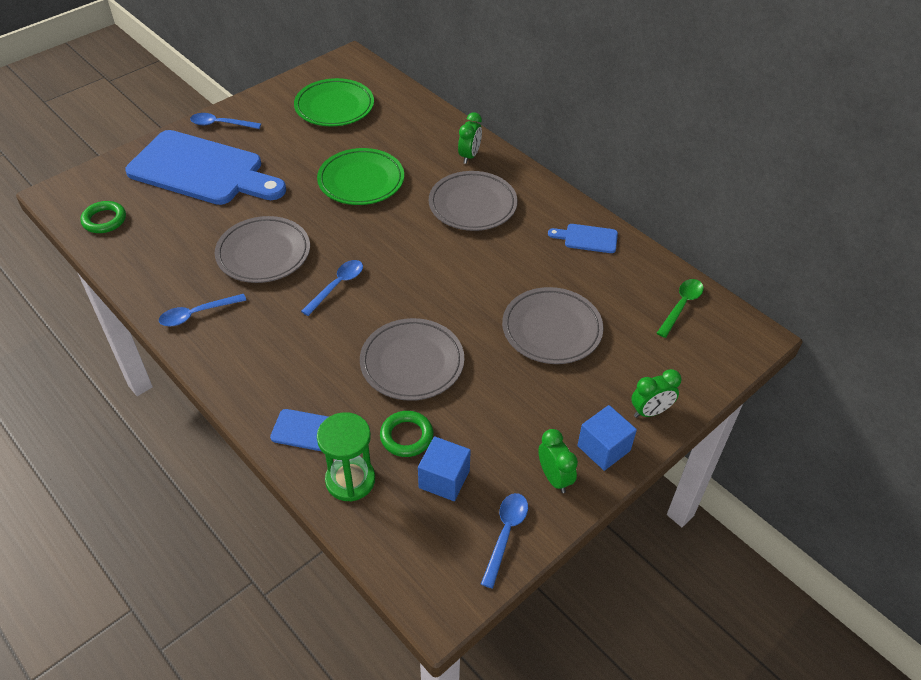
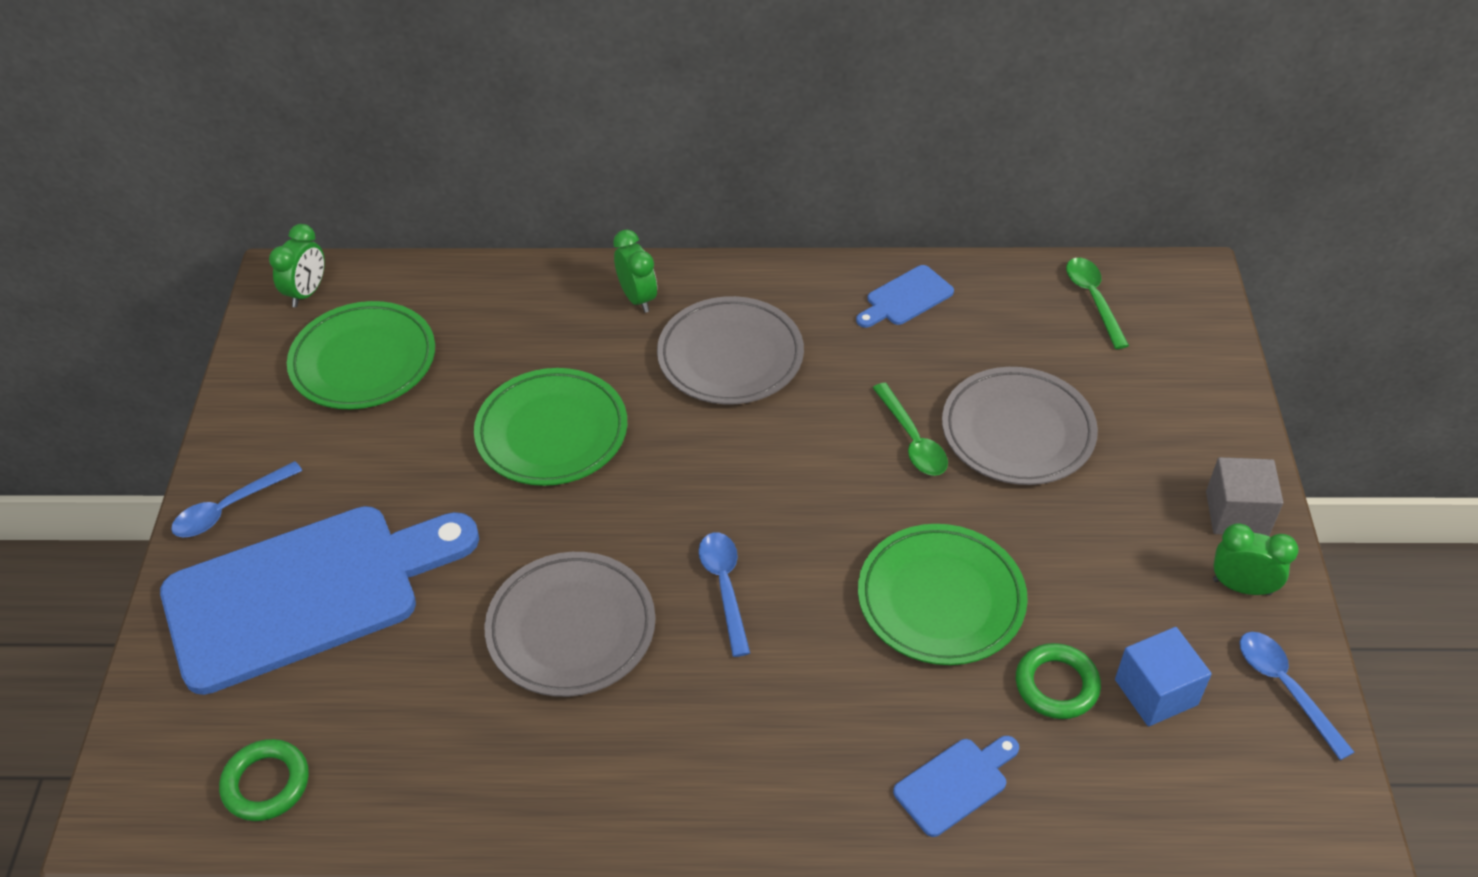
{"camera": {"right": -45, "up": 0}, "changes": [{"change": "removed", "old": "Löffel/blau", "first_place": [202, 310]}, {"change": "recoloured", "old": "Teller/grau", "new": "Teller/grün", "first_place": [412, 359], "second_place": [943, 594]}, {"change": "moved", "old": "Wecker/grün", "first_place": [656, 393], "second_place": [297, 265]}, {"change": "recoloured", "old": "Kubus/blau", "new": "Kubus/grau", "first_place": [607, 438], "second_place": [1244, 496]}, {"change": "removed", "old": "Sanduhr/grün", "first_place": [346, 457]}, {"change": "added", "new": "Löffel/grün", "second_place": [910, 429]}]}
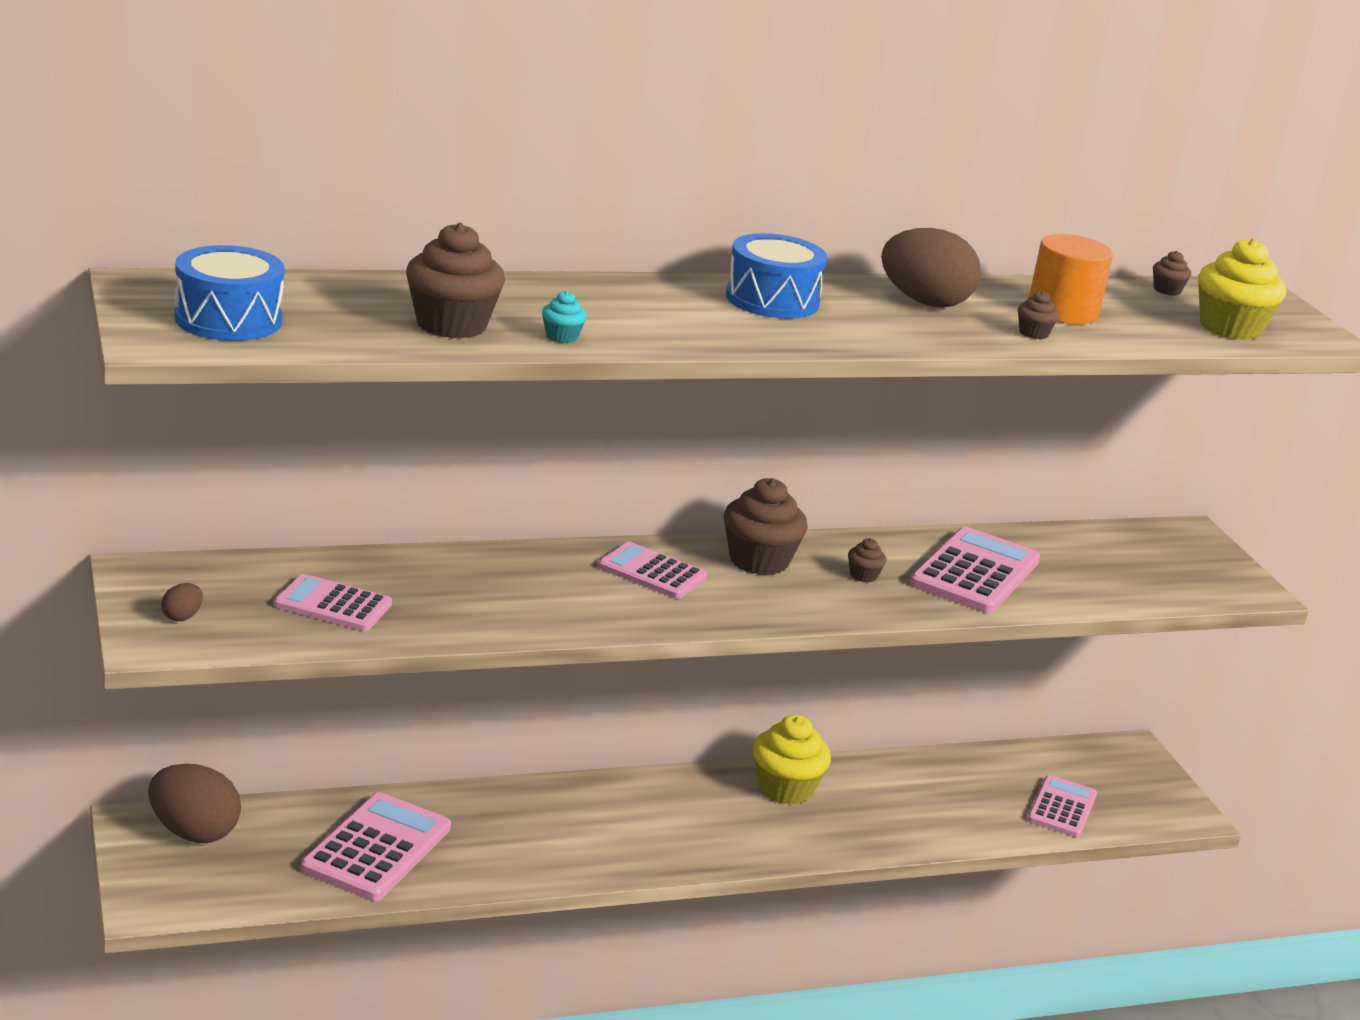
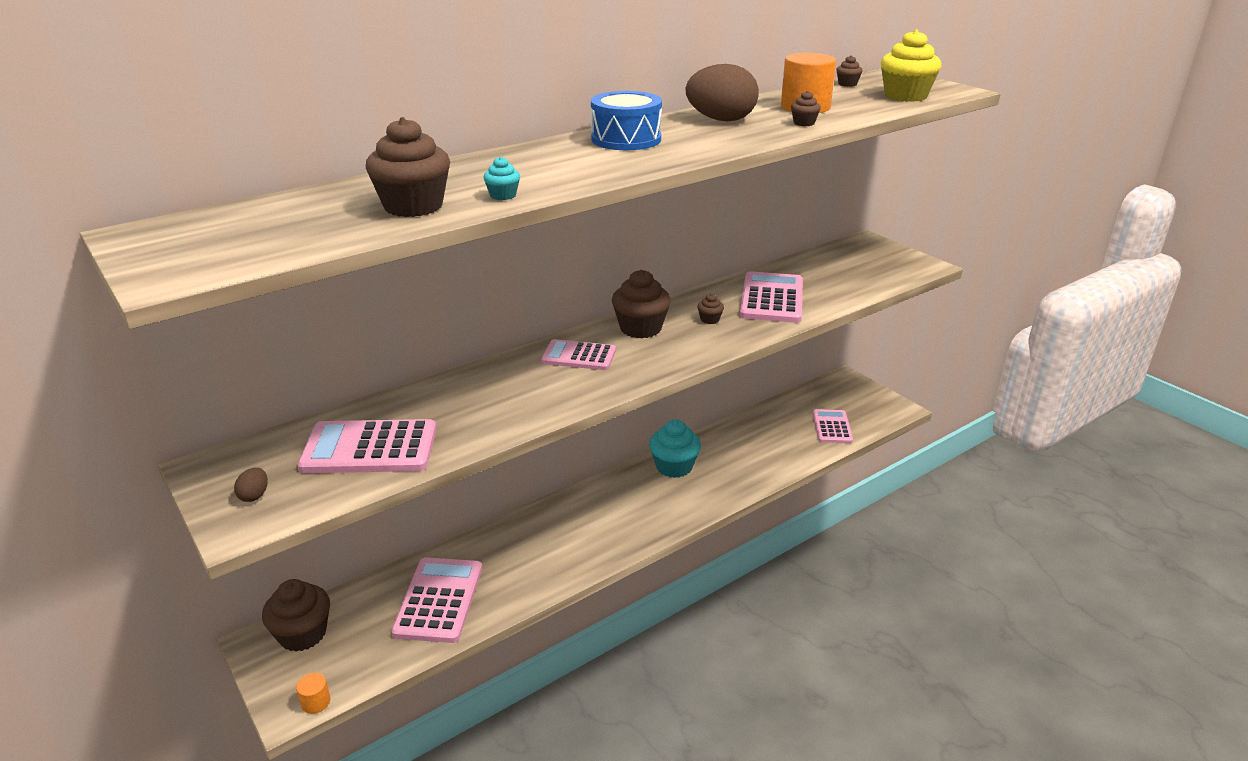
{"camera": {"right": -15, "up": 5}, "changes": [{"change": "removed", "old": "Trommel/blau", "first_place": [229, 293]}, {"change": "resized", "old": "Taschenrechner/rosa", "first_place": [333, 602], "second_place": [366, 446], "factor": 1.55}, {"change": "recoloured", "old": "Muffin/gelb", "new": "Muffin/türkis", "first_place": [792, 760], "second_place": [675, 448]}, {"change": "replaced", "old": "Ei/braun", "new": "Muffin/braun", "first_place": [194, 803], "second_place": [296, 615]}, {"change": "added", "new": "Vollzylinder/orange", "second_place": [313, 693]}]}
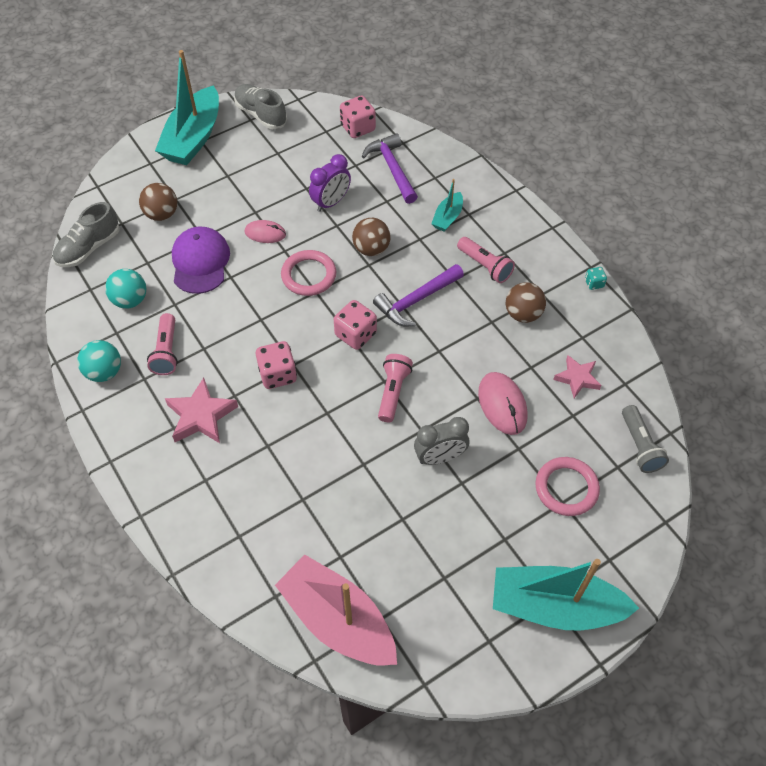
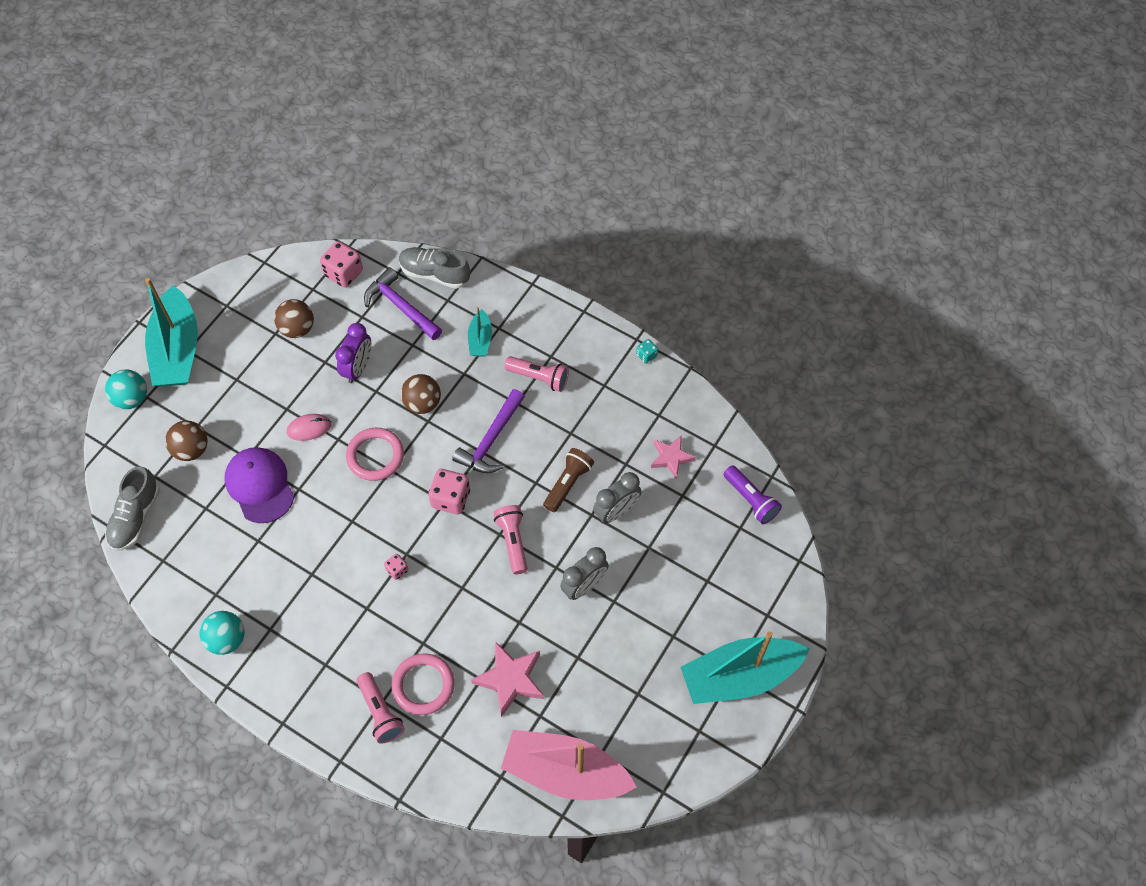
{"camera": {"right": -25, "up": 5}, "changes": [{"change": "moved", "old": "Schuh/grau", "first_place": [260, 106], "second_place": [434, 268]}, {"change": "moved", "old": "Ball/türkis", "first_place": [125, 289], "second_place": [126, 389]}, {"change": "moved", "old": "Ball/braun", "first_place": [526, 302], "second_place": [294, 318]}, {"change": "moved", "old": "Taschenlampe/rosa", "first_place": [162, 344], "second_place": [381, 708]}, {"change": "resized", "old": "Spielwürfel/rosa", "first_place": [276, 365], "second_place": [396, 567], "factor": 0.52}, {"change": "replaced", "old": "Computermaus/rosa", "new": "Wecker/grau", "first_place": [503, 403], "second_place": [617, 497]}, {"change": "moved", "old": "Stern/rosa", "first_place": [201, 410], "second_place": [507, 679]}, {"change": "recoloured", "old": "Taschenlampe/grau", "new": "Taschenlampe/lila", "first_place": [645, 439], "second_place": [752, 494]}, {"change": "moved", "old": "Ring/rosa", "first_place": [567, 486], "second_place": [423, 684]}, {"change": "added", "new": "Taschenlampe/braun", "second_place": [568, 480]}]}
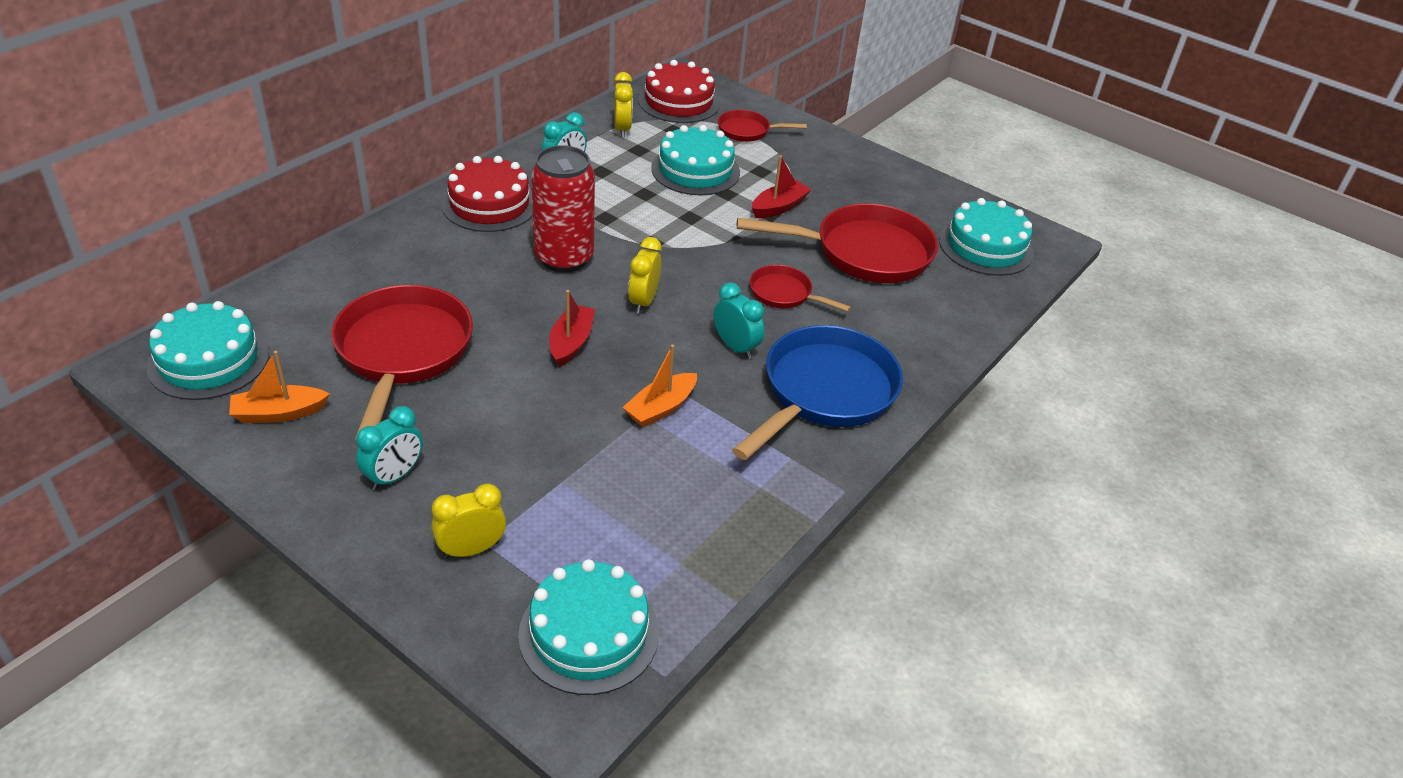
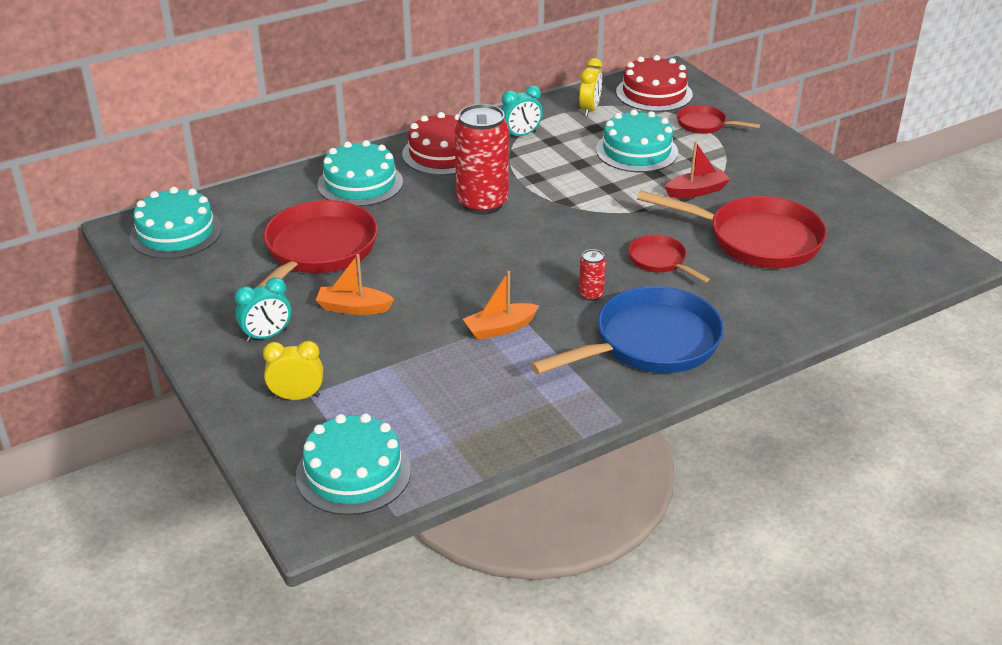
{"camera": {"right": 25, "up": -5}, "changes": [{"change": "moved", "old": "Kuchen/türkis", "first_place": [986, 237], "second_place": [360, 173]}, {"change": "removed", "old": "Wecker/gelb", "first_place": [644, 275]}, {"change": "replaced", "old": "Wecker/türkis", "new": "Dose/rot", "first_place": [739, 320], "second_place": [592, 275]}, {"change": "removed", "old": "Boot/rot", "first_place": [572, 328]}, {"change": "moved", "old": "Boot/orange", "first_place": [279, 387], "second_place": [355, 284]}]}
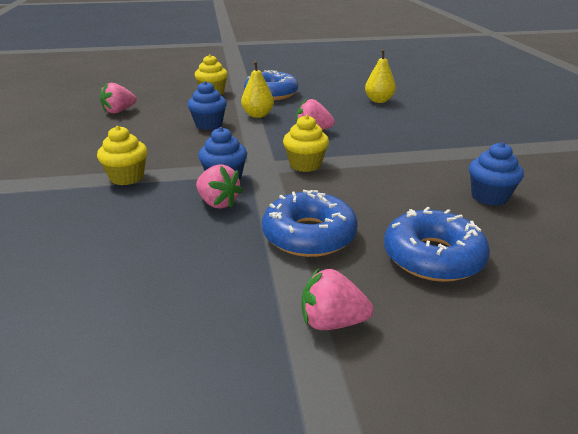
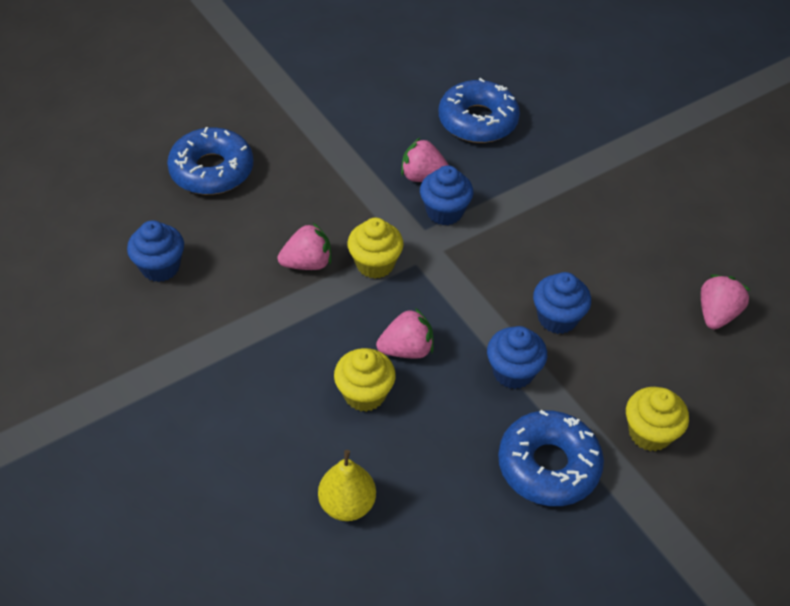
{"camera": {"right": 155, "up": 20}, "changes": [{"change": "replaced", "old": "Birne/gelb", "new": "Muffin/blau", "first_place": [257, 89], "second_place": [517, 357]}, {"change": "moved", "old": "Muffin/gelb", "first_place": [122, 155], "second_place": [365, 380]}, {"change": "moved", "old": "Donut/blau", "first_place": [310, 223], "second_place": [479, 110]}, {"change": "moved", "old": "Erdbeere/rosa", "first_place": [337, 299], "second_place": [304, 246]}]}
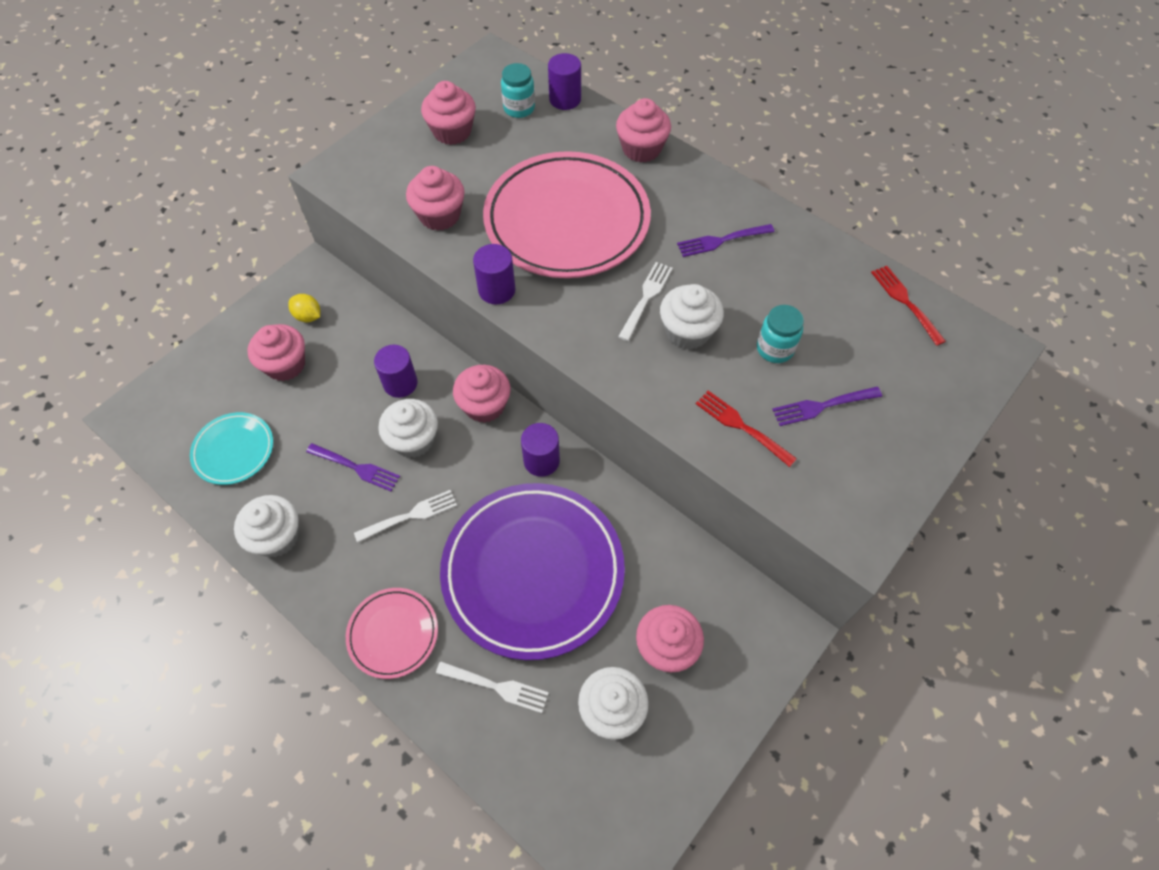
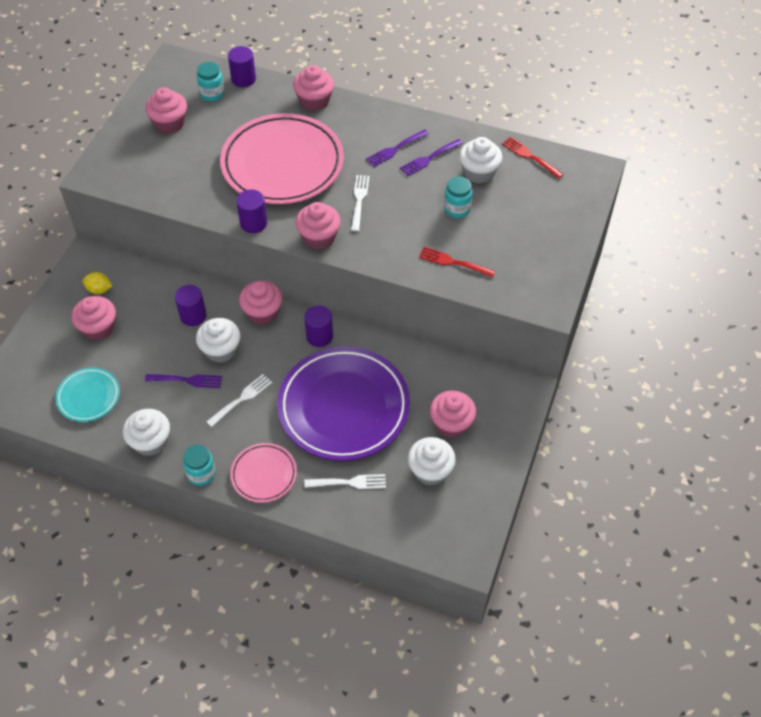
{"camera": {"right": -20, "up": -5}, "changes": [{"change": "moved", "old": "Muffin/rosa", "first_place": [435, 198], "second_place": [318, 226]}, {"change": "moved", "old": "Muffin/weiß", "first_place": [692, 317], "second_place": [480, 160]}, {"change": "moved", "old": "Gabel/lila", "first_place": [827, 406], "second_place": [431, 157]}, {"change": "added", "new": "Einmachglas/türkis", "second_place": [199, 465]}]}
